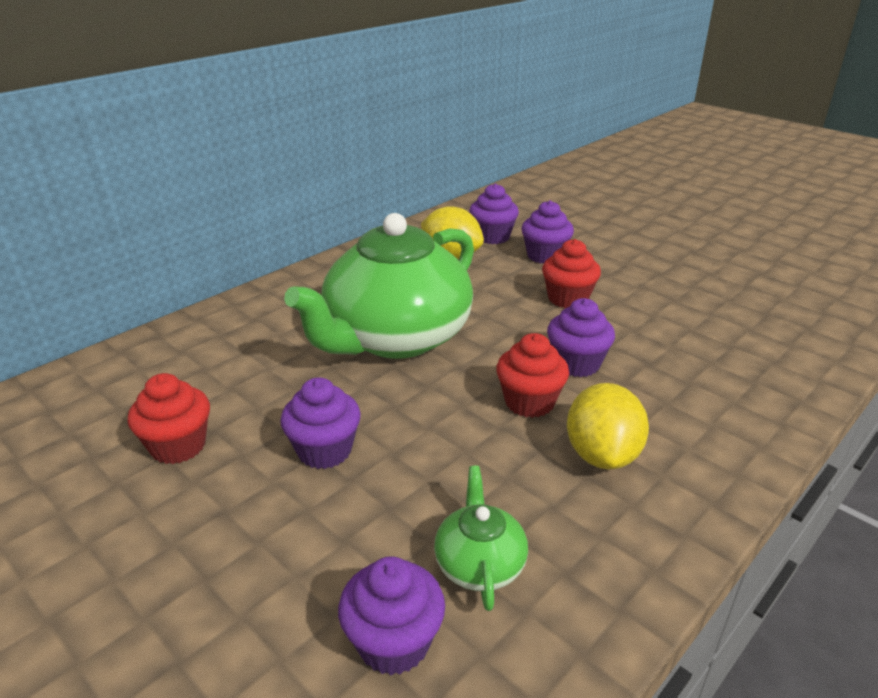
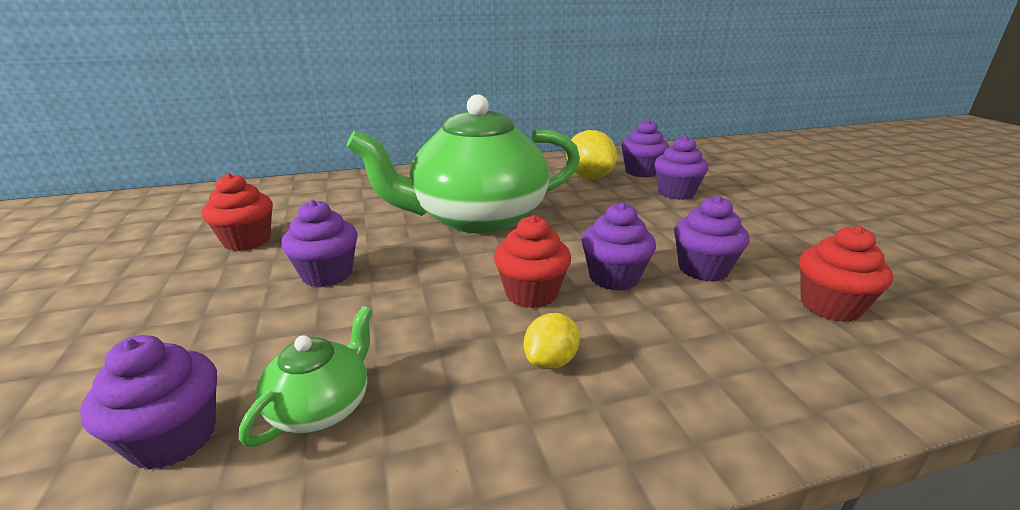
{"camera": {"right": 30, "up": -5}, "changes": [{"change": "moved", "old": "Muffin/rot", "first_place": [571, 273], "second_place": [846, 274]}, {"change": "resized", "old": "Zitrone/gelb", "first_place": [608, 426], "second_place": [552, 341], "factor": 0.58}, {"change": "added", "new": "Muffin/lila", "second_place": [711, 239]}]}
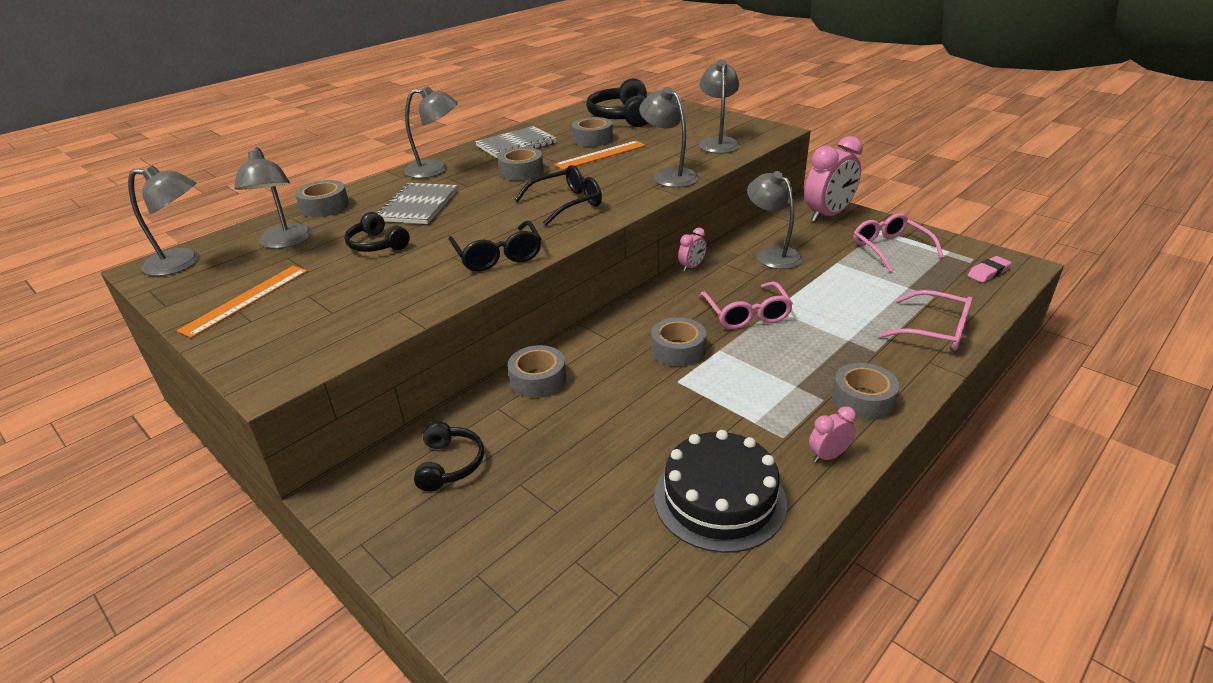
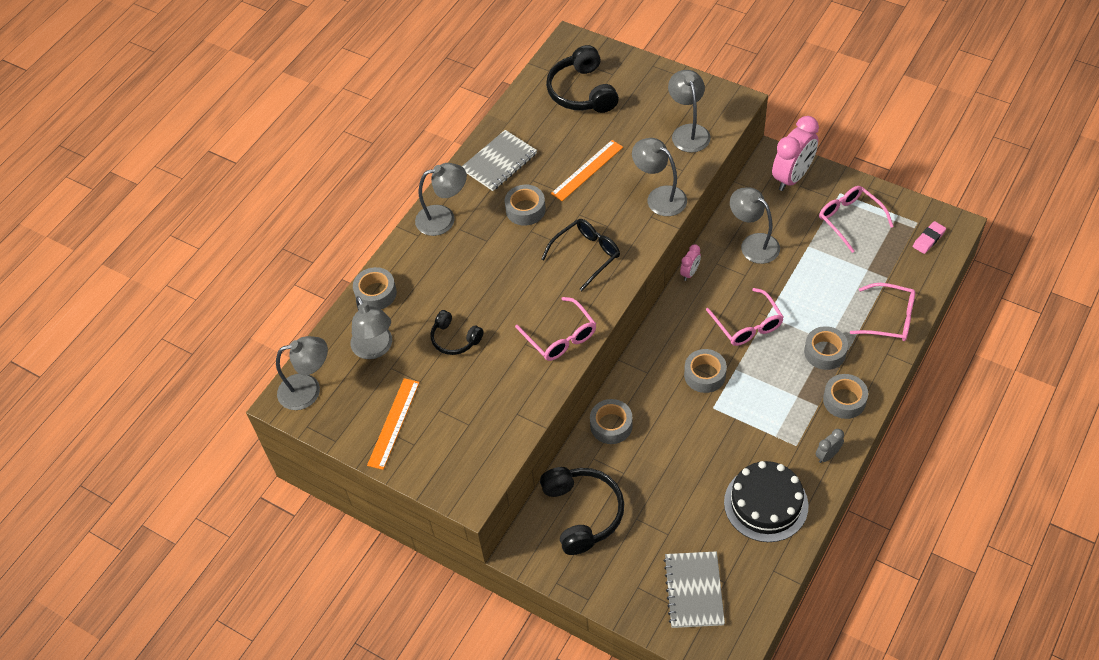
{"camera": {"right": -10, "up": 20}, "changes": [{"change": "moved", "old": "Klebeband/grau", "first_place": [592, 132], "second_place": [826, 348]}, {"change": "moved", "old": "Notizbuch/grau", "first_place": [417, 203], "second_place": [694, 589]}, {"change": "recoloured", "old": "Brille/schwarz", "new": "Brille/rosa", "first_place": [494, 246], "second_place": [555, 329]}, {"change": "recoloured", "old": "Wecker/rosa", "new": "Wecker/grau", "first_place": [832, 434], "second_place": [830, 446]}, {"change": "resized", "old": "Kopfhörer/schwarz", "first_place": [449, 456], "second_place": [582, 511], "factor": 1.7}]}
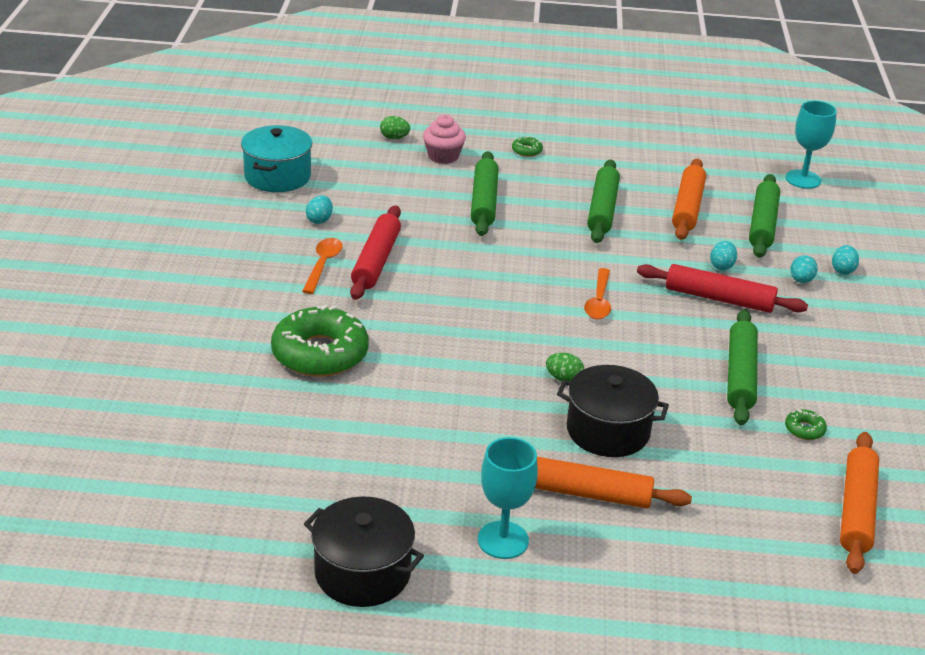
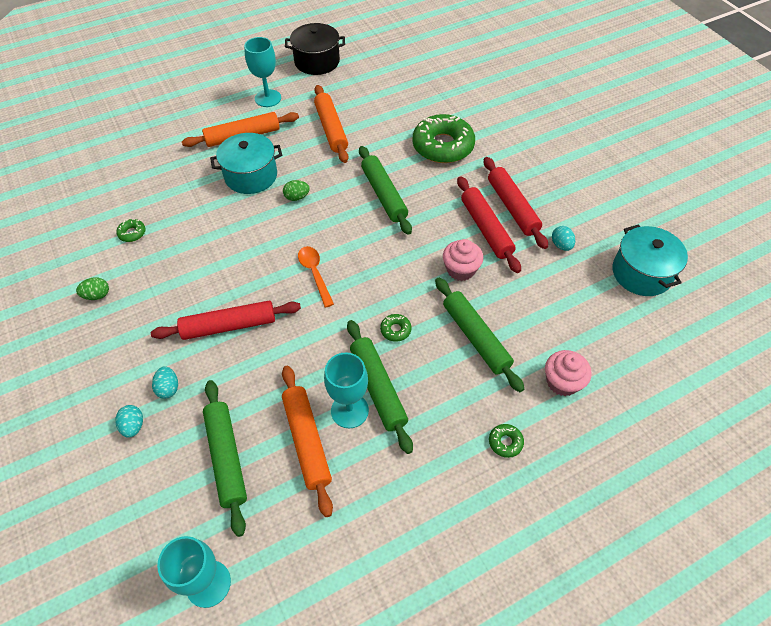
{"camera": {"right": 150, "up": 20}, "changes": [{"change": "moved", "old": "Ei/grün", "first_place": [395, 127], "second_place": [92, 288]}, {"change": "replaced", "old": "Löffel/orange", "new": "Nudelholz/rot", "first_place": [322, 266], "second_place": [516, 203]}, {"change": "removed", "old": "Ei/türkis", "first_place": [723, 255]}, {"change": "moved", "old": "Nudelholz/grün", "first_place": [742, 367], "second_place": [385, 190]}, {"change": "recoloured", "old": "Kochtopf/schwarz", "new": "Kochtopf/türkis", "first_place": [613, 411], "second_place": [246, 163]}, {"change": "moved", "old": "Nudelholz/orange", "first_place": [859, 503], "second_place": [331, 124]}, {"change": "added", "new": "Muffin/rosa", "second_place": [463, 260]}, {"change": "added", "new": "Donut/grün", "second_place": [395, 328]}, {"change": "added", "new": "Kelch/türkis", "second_place": [346, 390]}]}
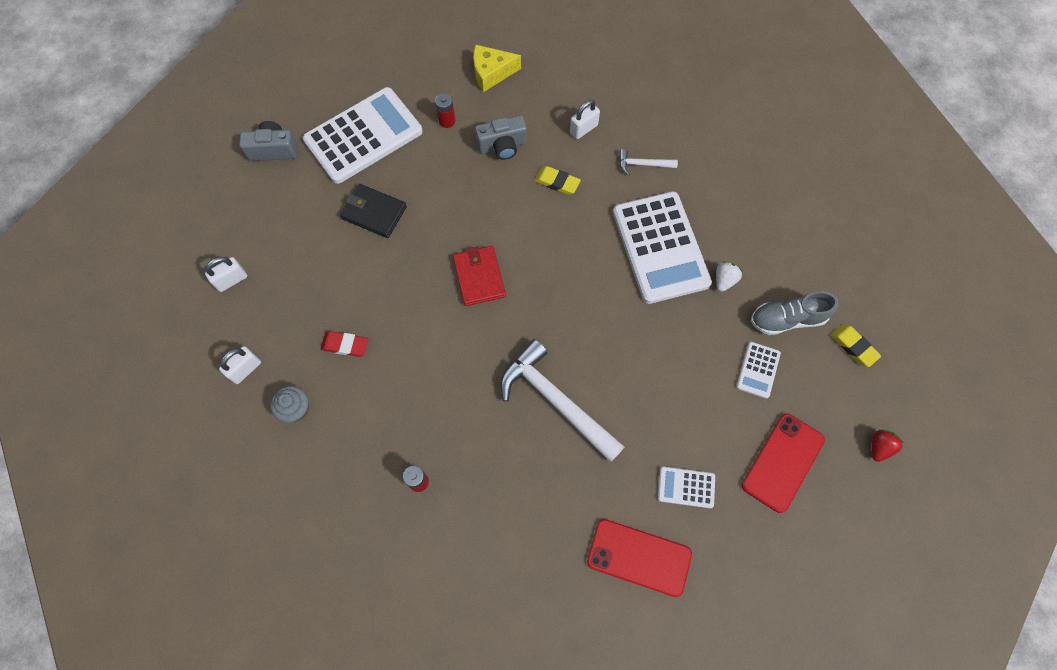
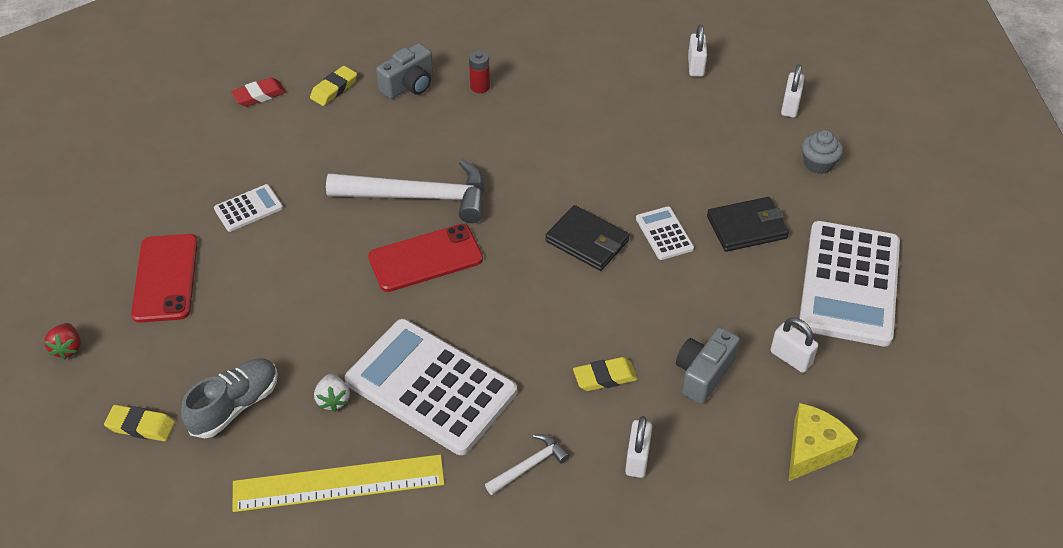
{"camera": {"right": 140, "up": -20}, "changes": [{"change": "replaced", "old": "Batterie/rot", "new": "Vorhängeschloss/weiß", "first_place": [445, 110], "second_place": [794, 345]}, {"change": "moved", "old": "Kamera/grau", "first_place": [268, 141], "second_place": [404, 71]}, {"change": "recoloured", "old": "Geldbörse/rot", "new": "Geldbörse/schwarz", "first_place": [479, 276], "second_place": [587, 238]}, {"change": "moved", "old": "Radiergummi/rot", "first_place": [344, 344], "second_place": [258, 92]}, {"change": "moved", "old": "Taschenrechner/weiß", "first_place": [758, 370], "second_place": [665, 233]}, {"change": "moved", "old": "Muffin/grau", "first_place": [289, 404], "second_place": [822, 152]}, {"change": "moved", "old": "Handy/rot", "first_place": [639, 558], "second_place": [425, 258]}, {"change": "added", "new": "Radiergummi/gelb", "second_place": [333, 86]}, {"change": "added", "new": "Lineal/gelb", "second_place": [338, 483]}]}
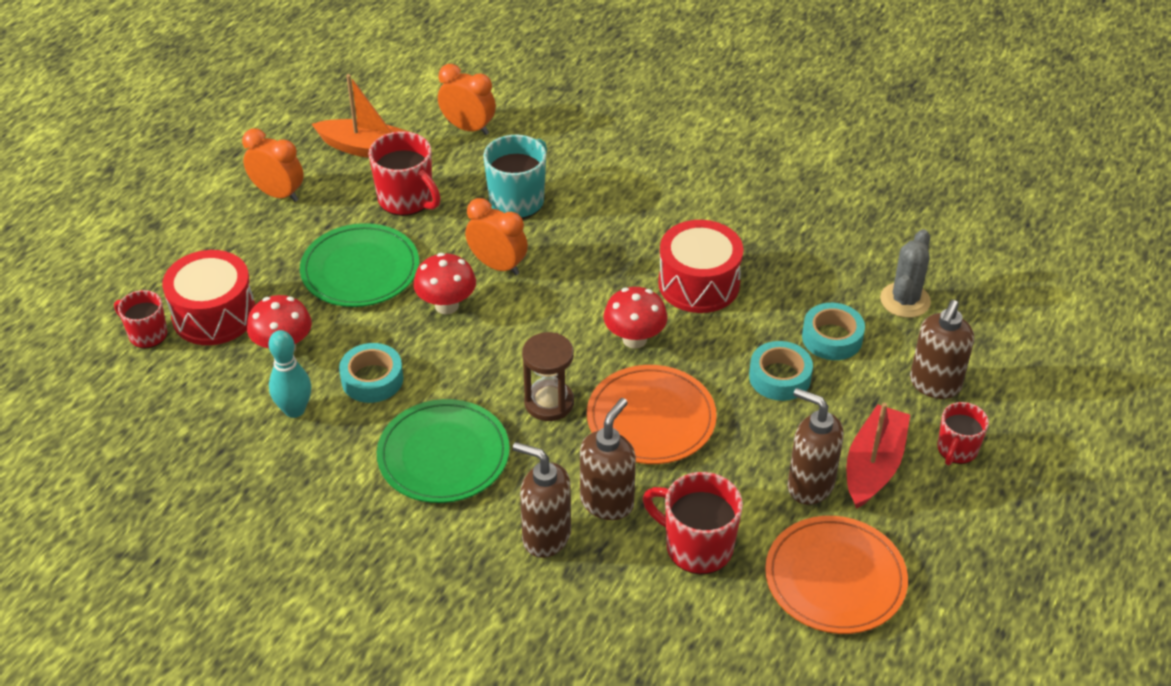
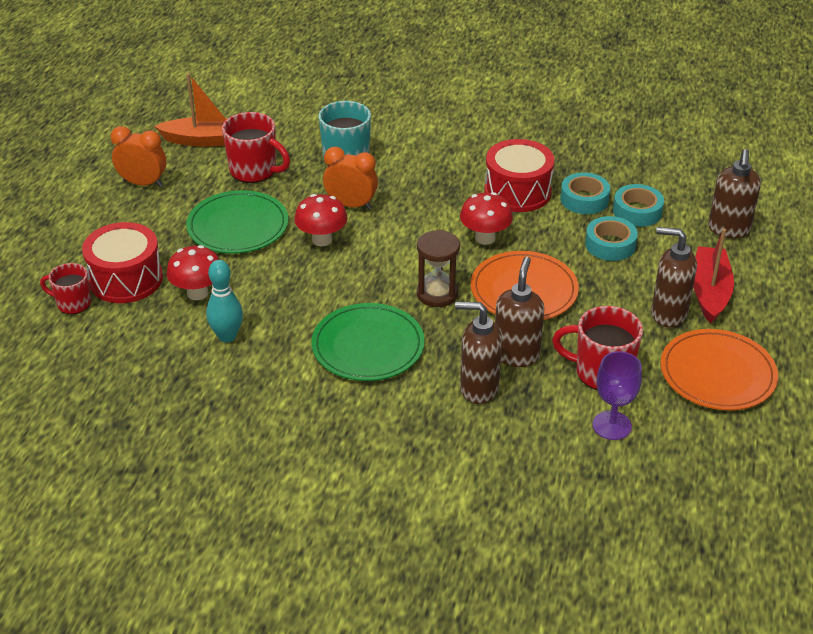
{"camera": {"right": -15, "up": -5}, "changes": [{"change": "removed", "old": "Wecker/orange", "first_place": [467, 99]}, {"change": "removed", "old": "Kaktus/grau", "first_place": [905, 273]}, {"change": "moved", "old": "Klebeband/türkis", "first_place": [371, 373], "second_place": [585, 193]}, {"change": "removed", "old": "Tasse/rot", "first_place": [963, 434]}, {"change": "added", "new": "Kelch/lila", "second_place": [617, 395]}]}
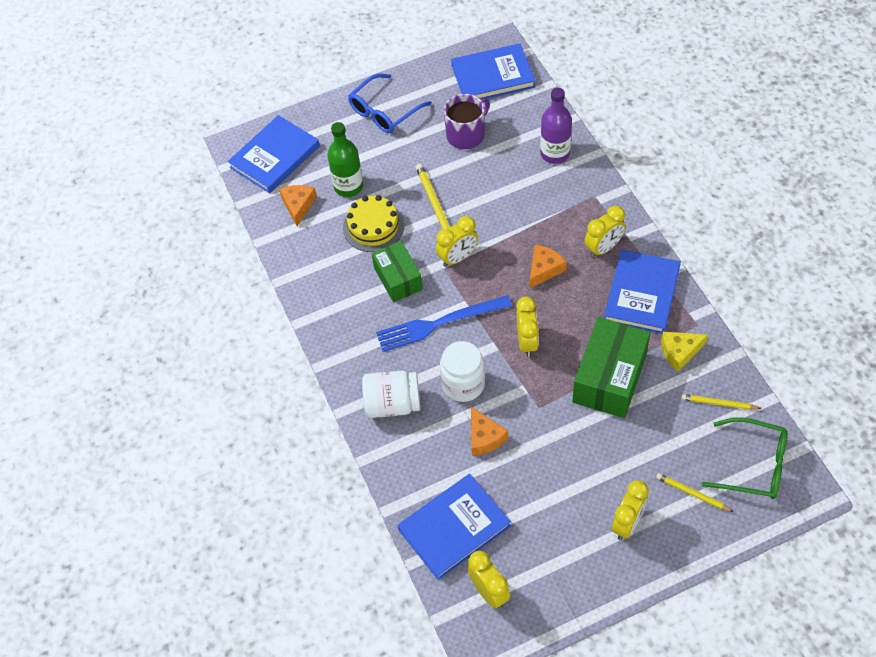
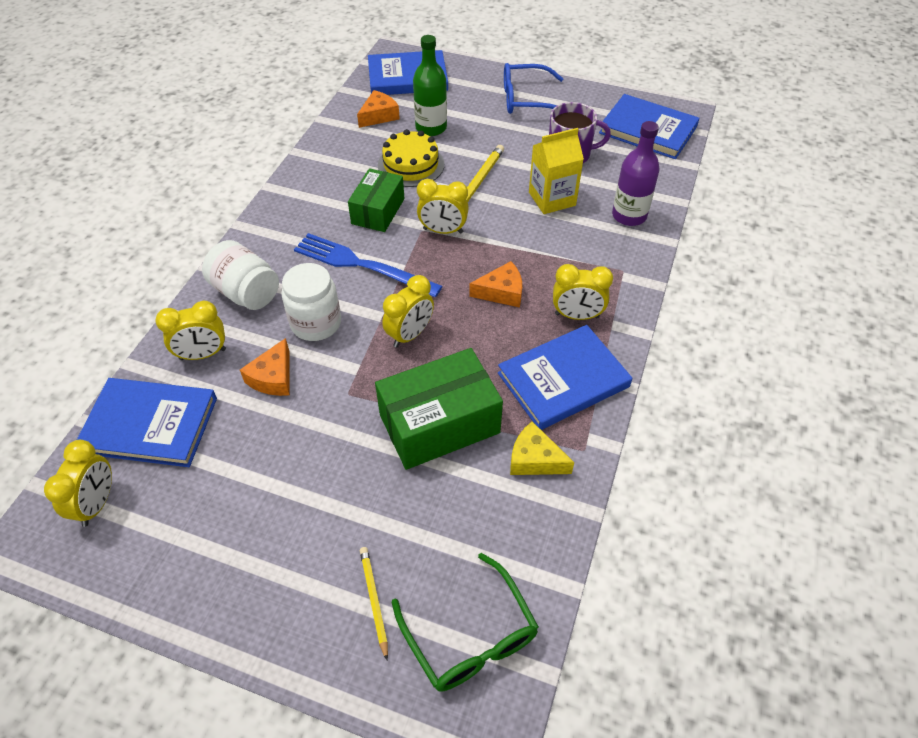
{"camera": {"right": 40, "up": -5}, "changes": [{"change": "removed", "old": "Bleistift/gelb", "first_place": [721, 402]}, {"change": "moved", "old": "Wecker/gelb", "first_place": [630, 510], "second_place": [190, 330]}, {"change": "added", "new": "Getränkekarton/gelb", "second_place": [556, 171]}]}
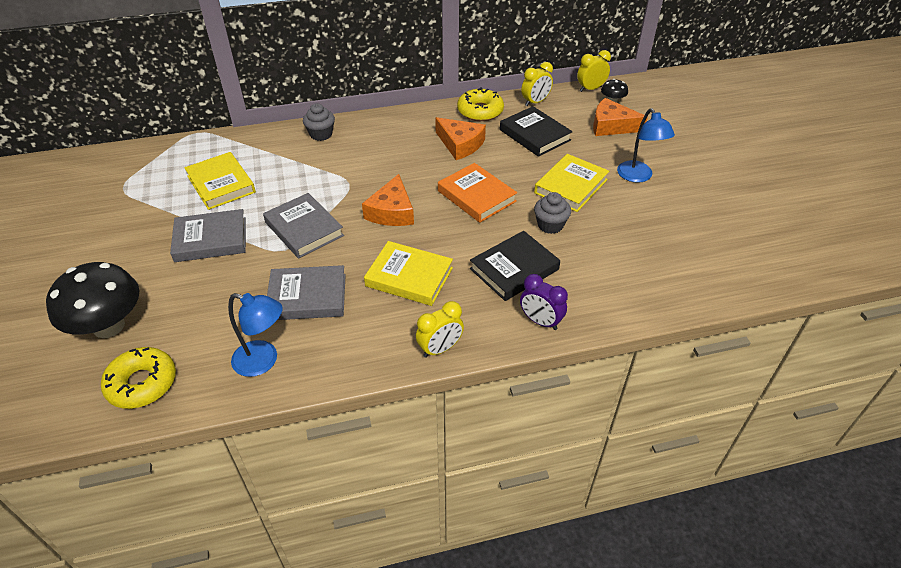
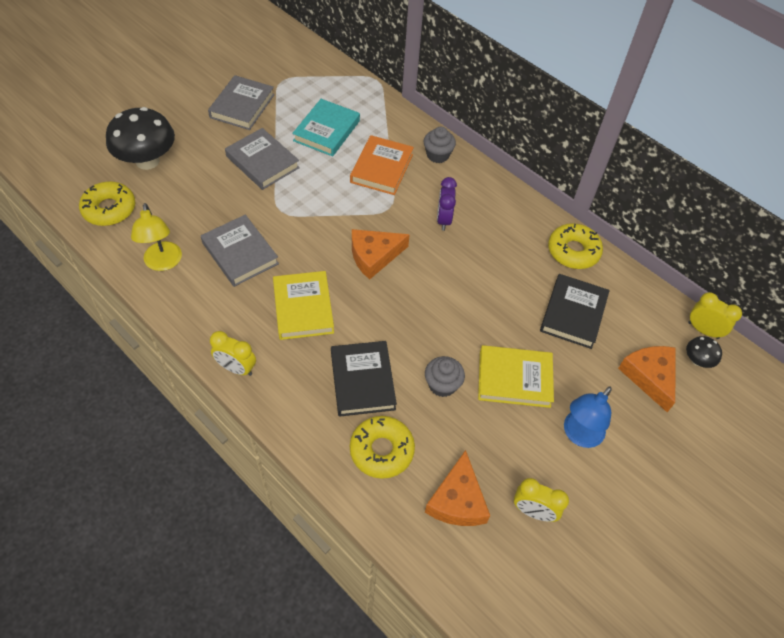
{"camera": {"right": 55, "up": 10}, "changes": [{"change": "moved", "old": "Wecker/gelb", "first_place": [537, 84], "second_place": [541, 500]}, {"change": "moved", "old": "Käse/orange", "first_place": [460, 138], "second_place": [457, 488]}, {"change": "recoloured", "old": "Buch/gelb", "new": "Buch/türkis", "first_place": [220, 181], "second_place": [326, 127]}, {"change": "moved", "old": "Buch/orange", "first_place": [477, 193], "second_place": [382, 165]}, {"change": "moved", "old": "Buch/grau", "first_place": [303, 225], "second_place": [241, 102]}, {"change": "turned", "old": "Buch/schwarz", "first_place": [515, 266], "second_place": [364, 379], "degrees": 60}, {"change": "moved", "old": "Wecker/lila", "first_place": [544, 302], "second_place": [447, 204]}, {"change": "recoloured", "old": "Lampe/blau", "new": "Lampe/gelb", "first_place": [255, 335], "second_place": [156, 237]}, {"change": "added", "new": "Donut/gelb", "second_place": [382, 447]}]}
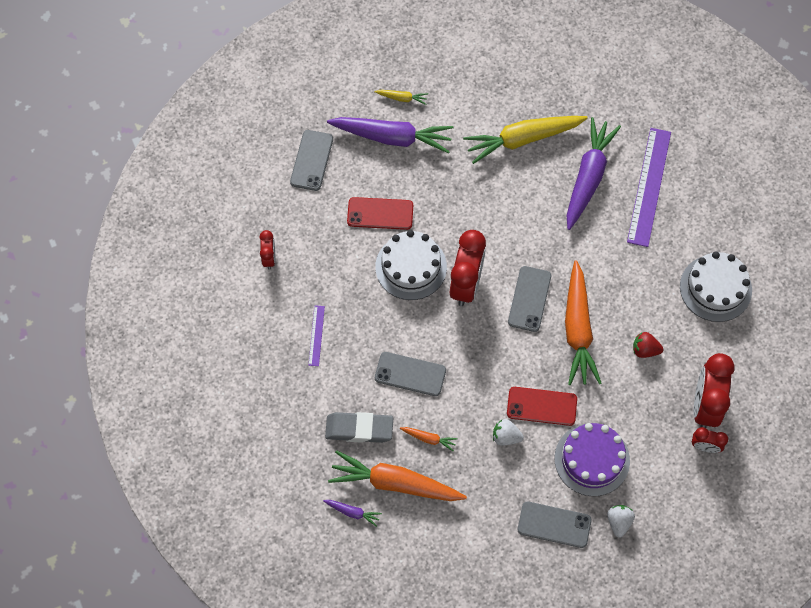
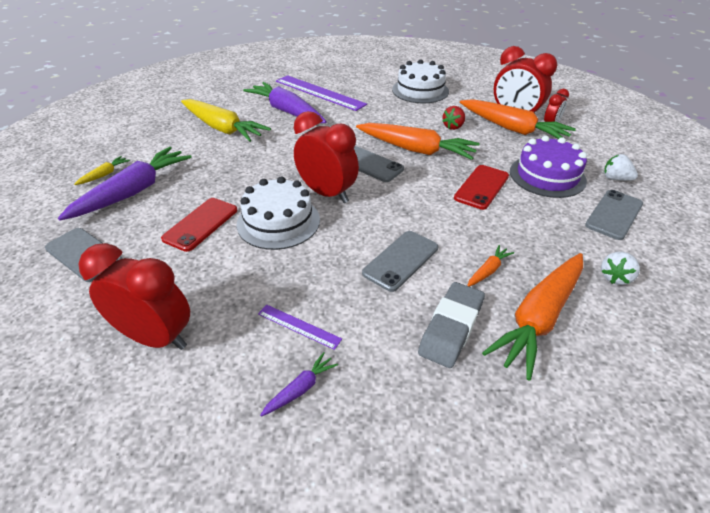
{"camera": {"right": -65, "up": -25}, "changes": [{"change": "turned", "old": "Karotte/gelb", "first_place": [525, 140], "second_place": [226, 120], "degrees": -60}, {"change": "resized", "old": "Wecker/rot", "first_place": [267, 250], "second_place": [134, 296], "factor": 1.94}, {"change": "moved", "old": "Erdbeere/weiß", "first_place": [508, 432], "second_place": [620, 268]}, {"change": "moved", "old": "Karotte/lila", "first_place": [352, 513], "second_place": [299, 384]}, {"change": "added", "new": "Karotte/orange", "second_place": [518, 119]}]}
